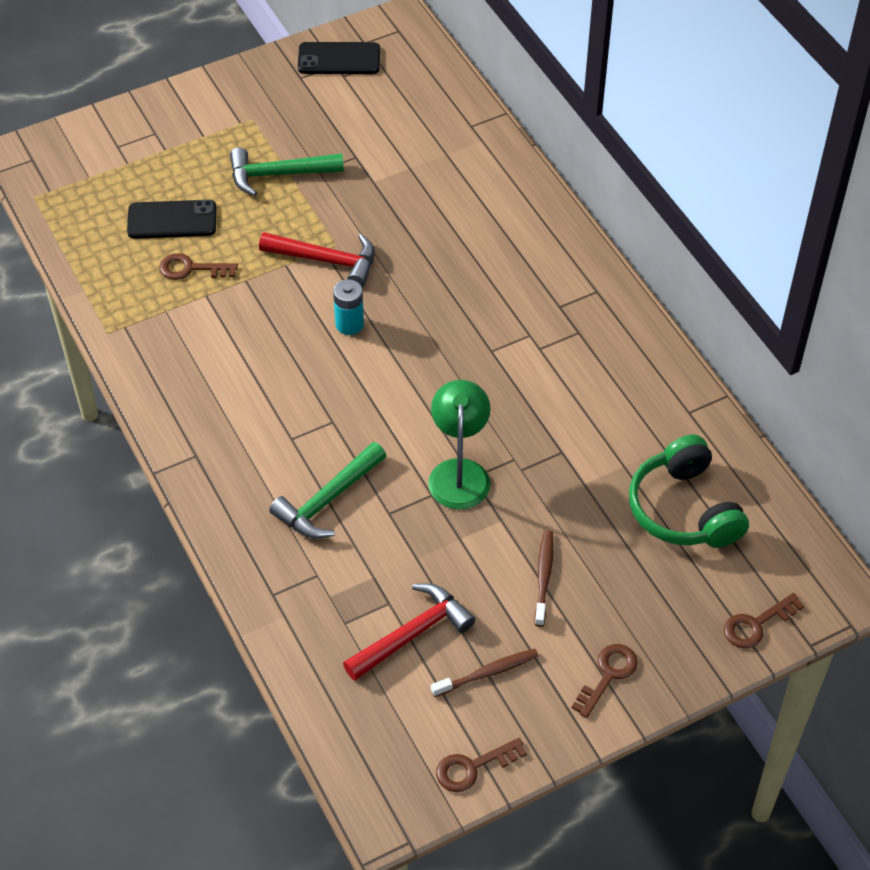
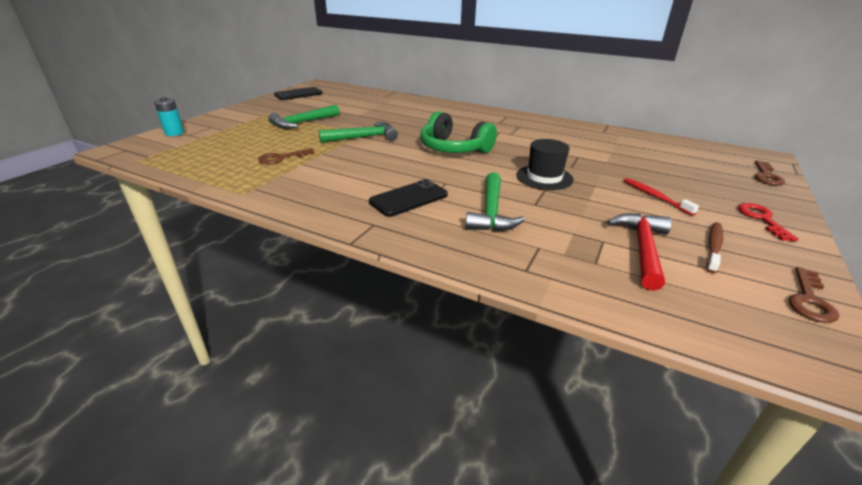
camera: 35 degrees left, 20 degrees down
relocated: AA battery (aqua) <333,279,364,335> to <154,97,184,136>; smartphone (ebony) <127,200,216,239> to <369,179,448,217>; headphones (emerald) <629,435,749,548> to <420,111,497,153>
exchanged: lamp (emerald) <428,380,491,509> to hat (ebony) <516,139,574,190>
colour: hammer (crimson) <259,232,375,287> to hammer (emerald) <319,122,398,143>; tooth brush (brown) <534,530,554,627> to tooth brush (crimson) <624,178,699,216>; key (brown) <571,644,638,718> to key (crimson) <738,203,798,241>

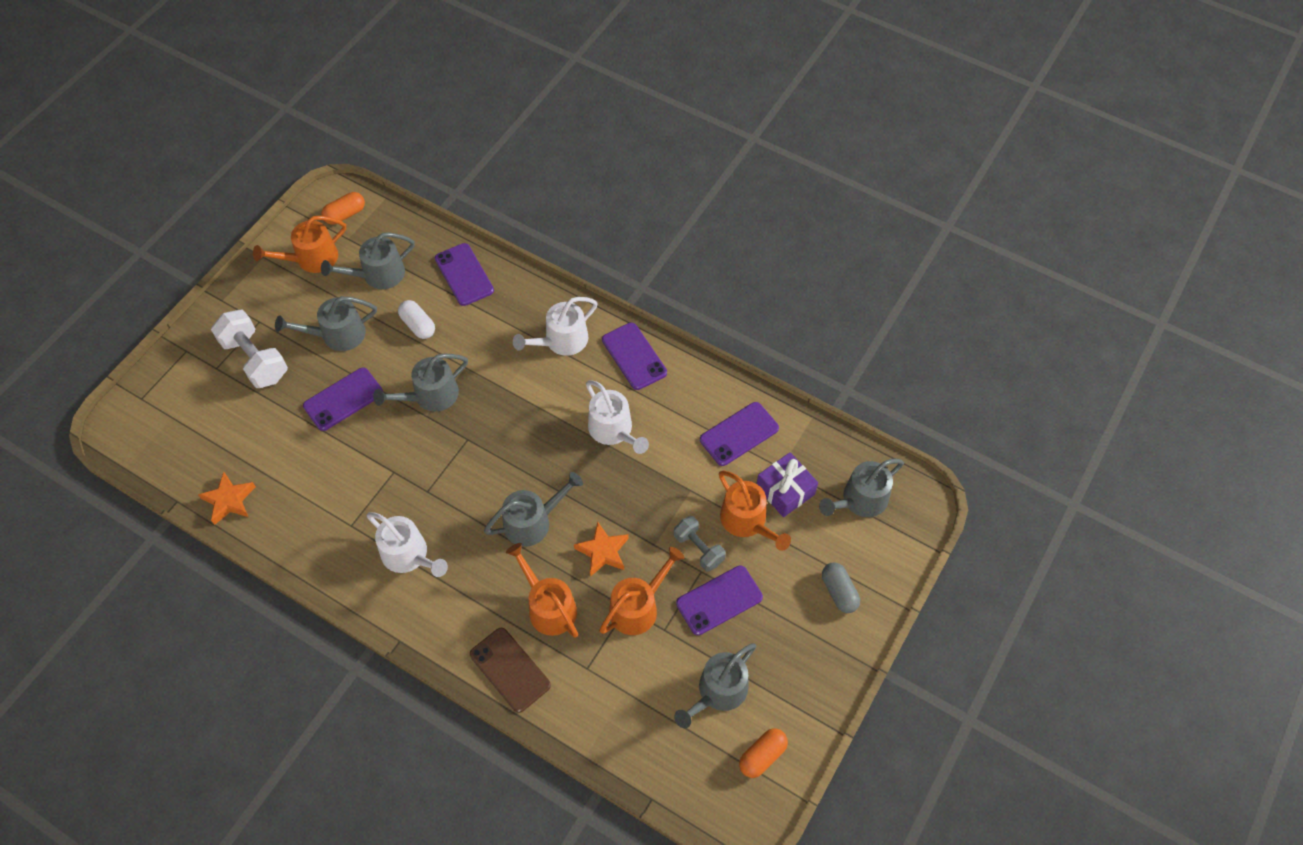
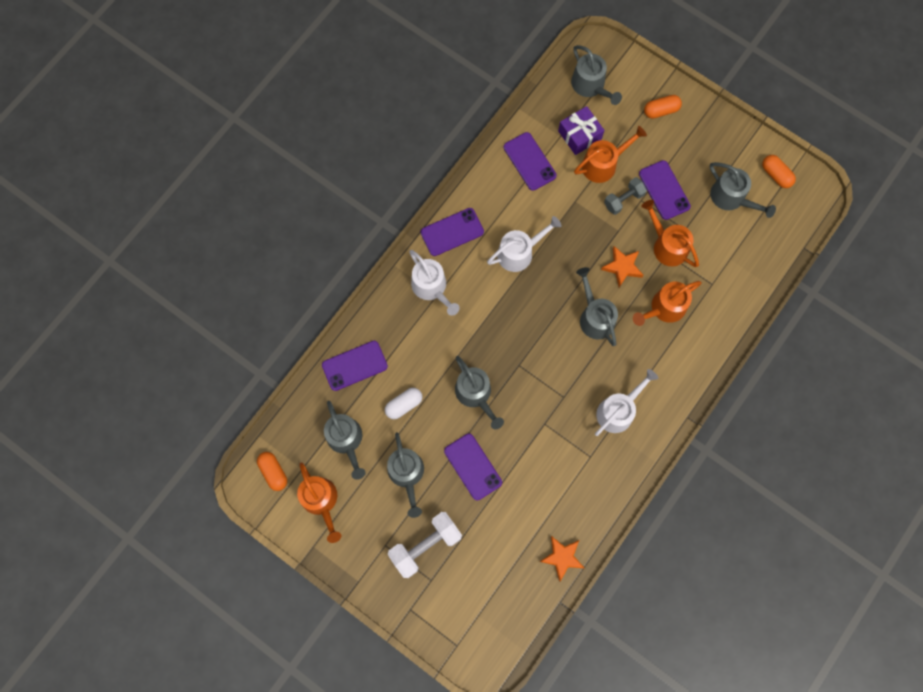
camera: 85 degrees left, 15 degrees up
missing: smartphone (brown) <470,628,551,713>
colour: pill (grey) <822,562,860,613> to pill (orange-coloured) <644,95,682,119>

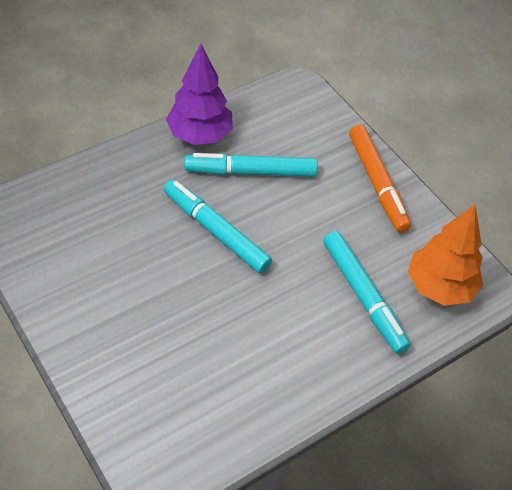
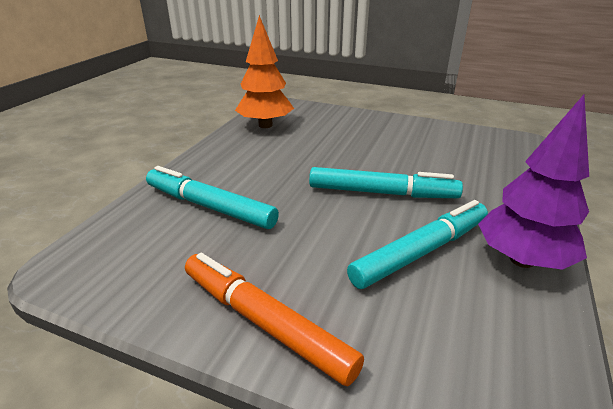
camera: 150 degrees right, 20 degrees down
relocated: fir tree (orange-coloured) <408,205,483,306> to <235,15,294,128>

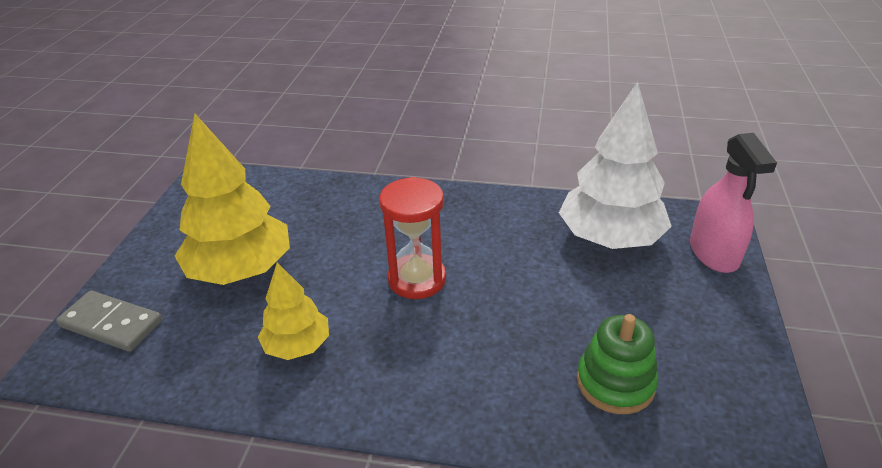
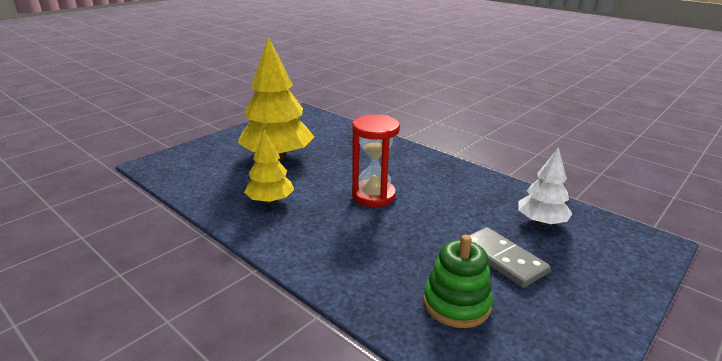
camera: 30 degrees right, 10 degrees down
missing: sprayer (rosy) <690,133,777,273>
relocated: domino piece (grey) <56,291,162,352> to <469,227,550,288>
size: fir tree (pure white) <559,82,672,249> = <518,147,572,225> x0.56

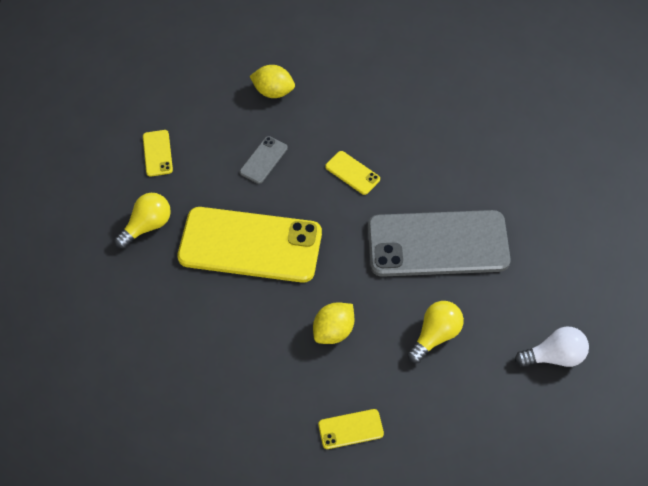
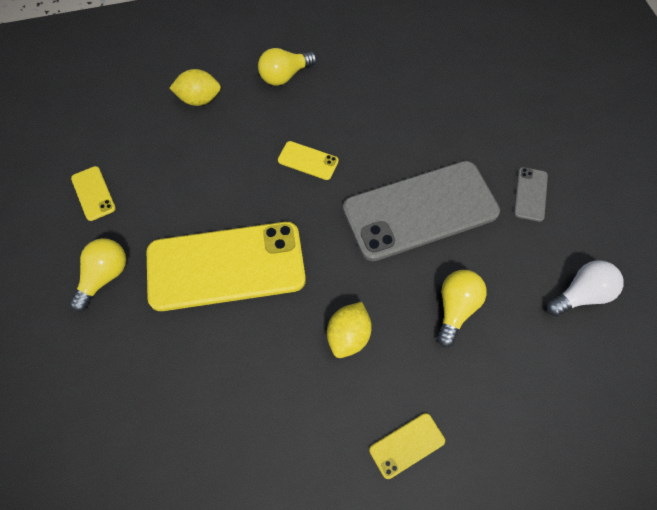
camera: 20 degrees left, 5 degrees up
appeared: lightbulb (golden) <258,48,317,86>
relocated: smartphone (grey) <240,136,288,184> to <514,167,548,222>

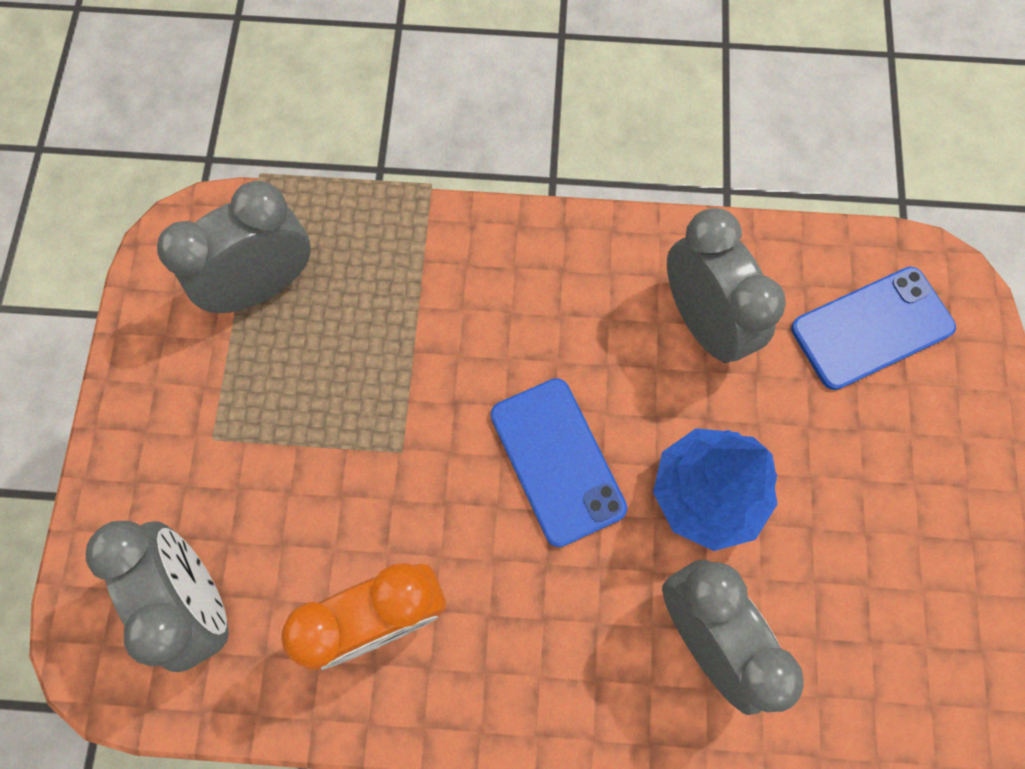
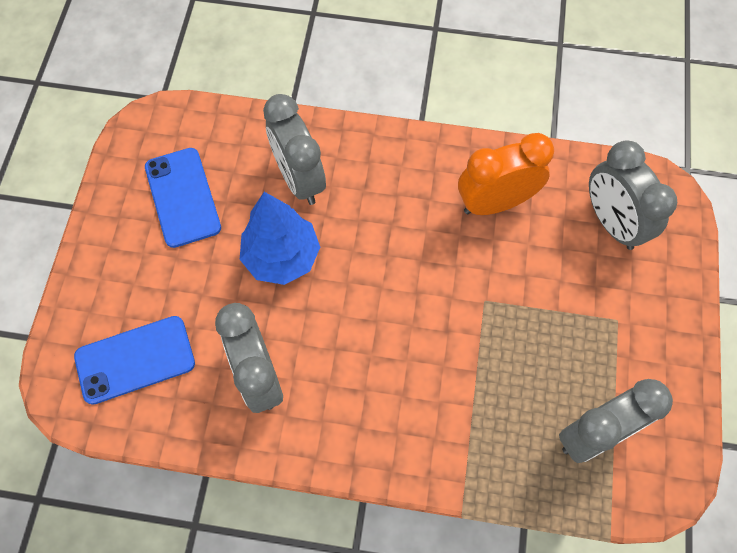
camera: 175 degrees left, 5 degrees down
relocated: smartphone (royal blue) <491,378,627,547> to <145,148,221,248>

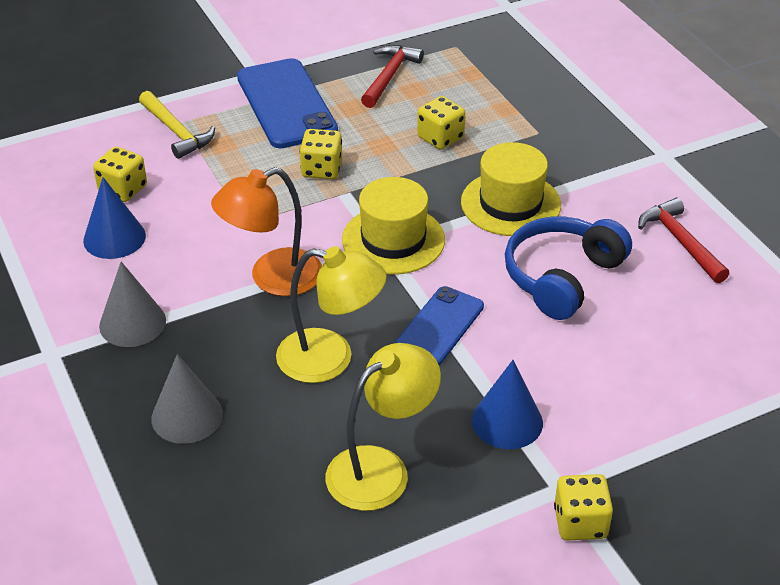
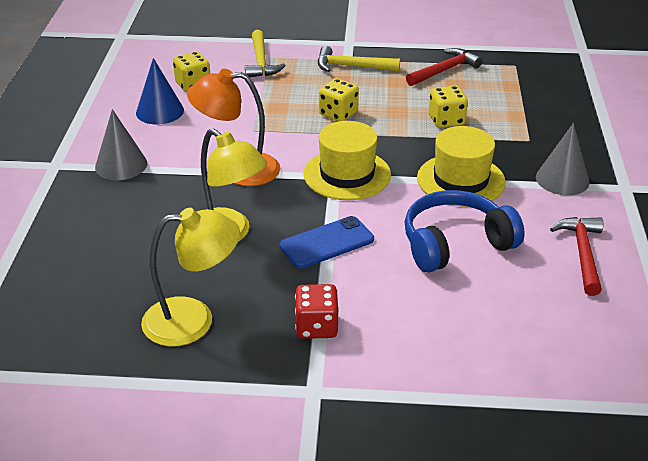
camera: 30 degrees right, 5 degrees down
missing: die (golden) <554,474,613,541>
relocated: solid cone (grey) <152,354,223,444> to <536,123,589,195>
exchanged: solid cone (royal blue) <472,360,543,449> to die (crimson) <295,284,339,339>; smartphone (royal blue) <237,58,338,148> to hammer (golden) <318,46,400,72>

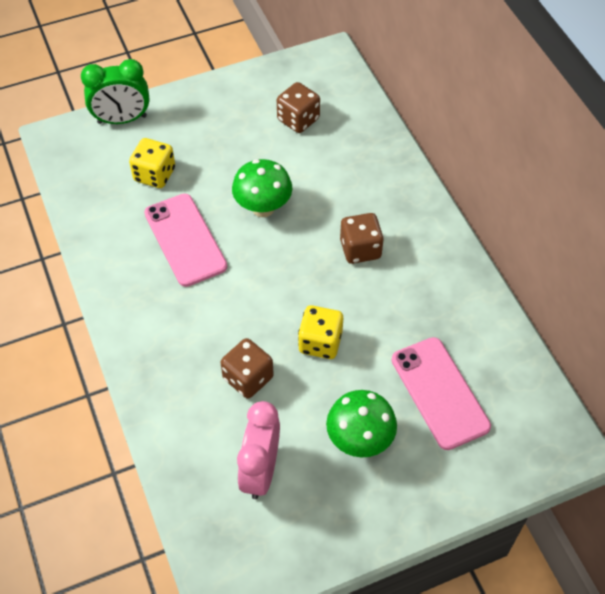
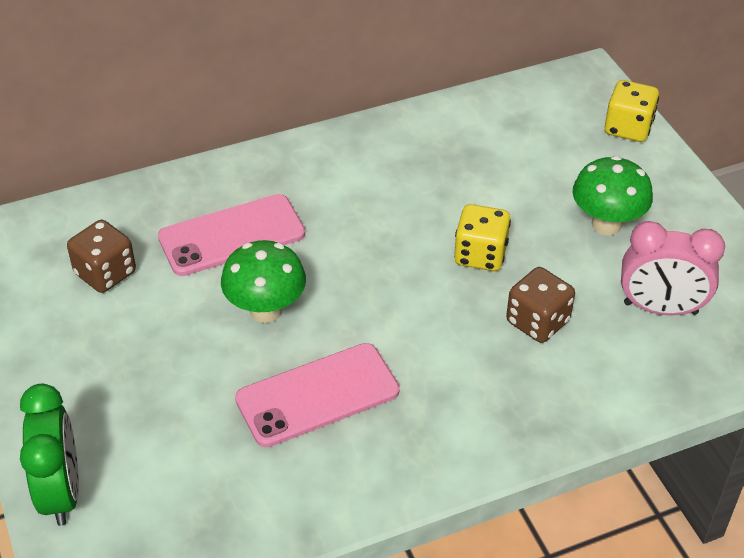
camera: 90 degrees left, 10 degrees down
missing: die (brown) <340,213,384,264>
relocated: smartphone (rosy) <391,337,491,450> to <158,194,305,276>; die (golden) <129,138,175,188> to <605,80,659,142>

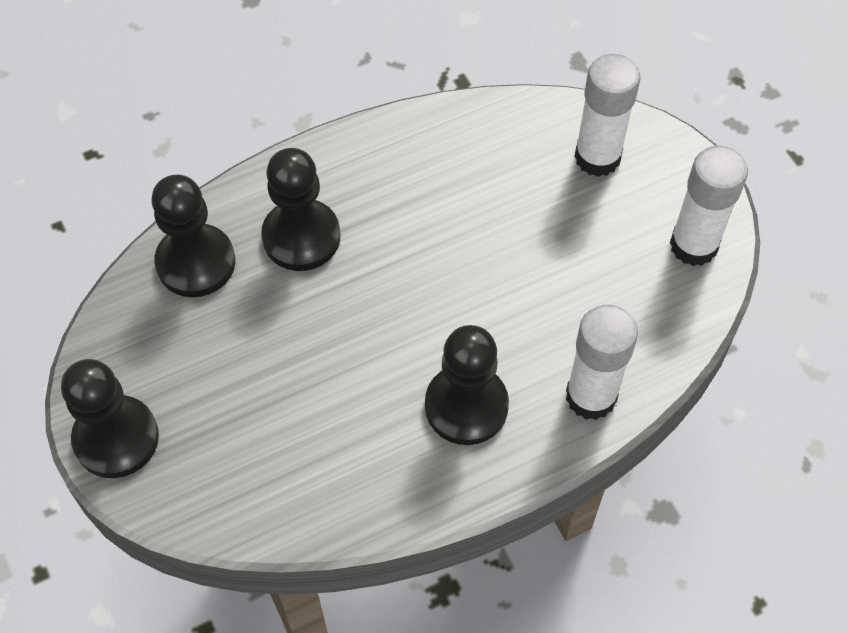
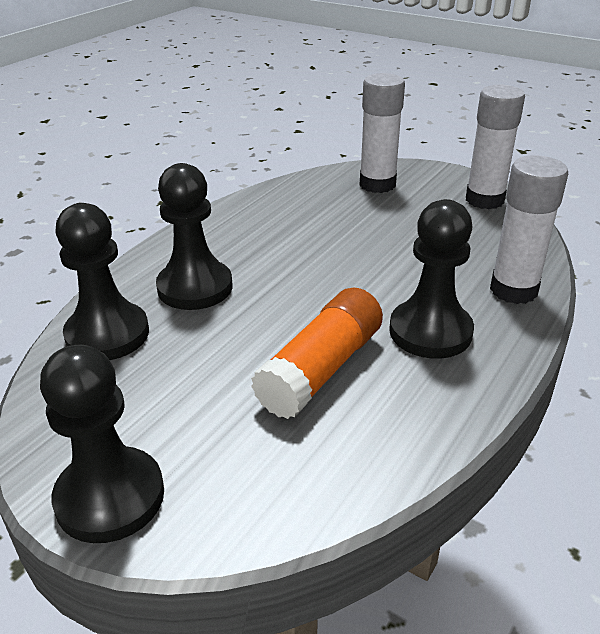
camera: 30 degrees left, 25 degrees down
appeared: glue stick (orange-coloured) <251,288,383,419>

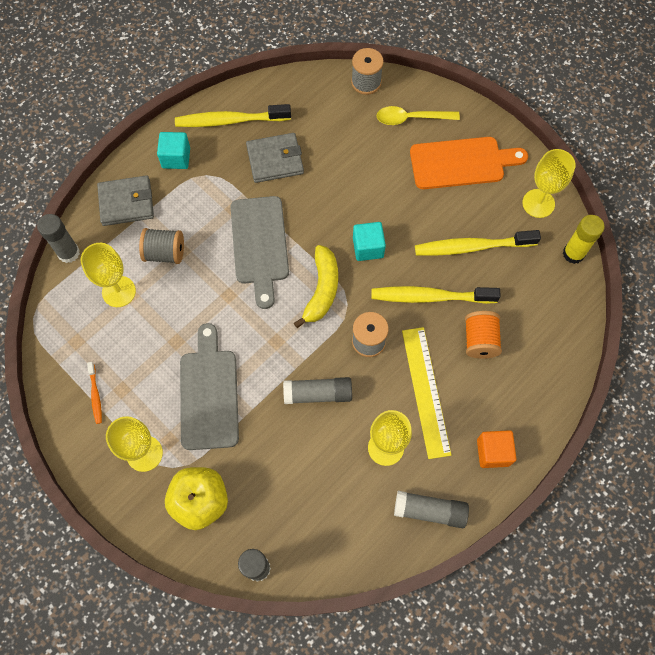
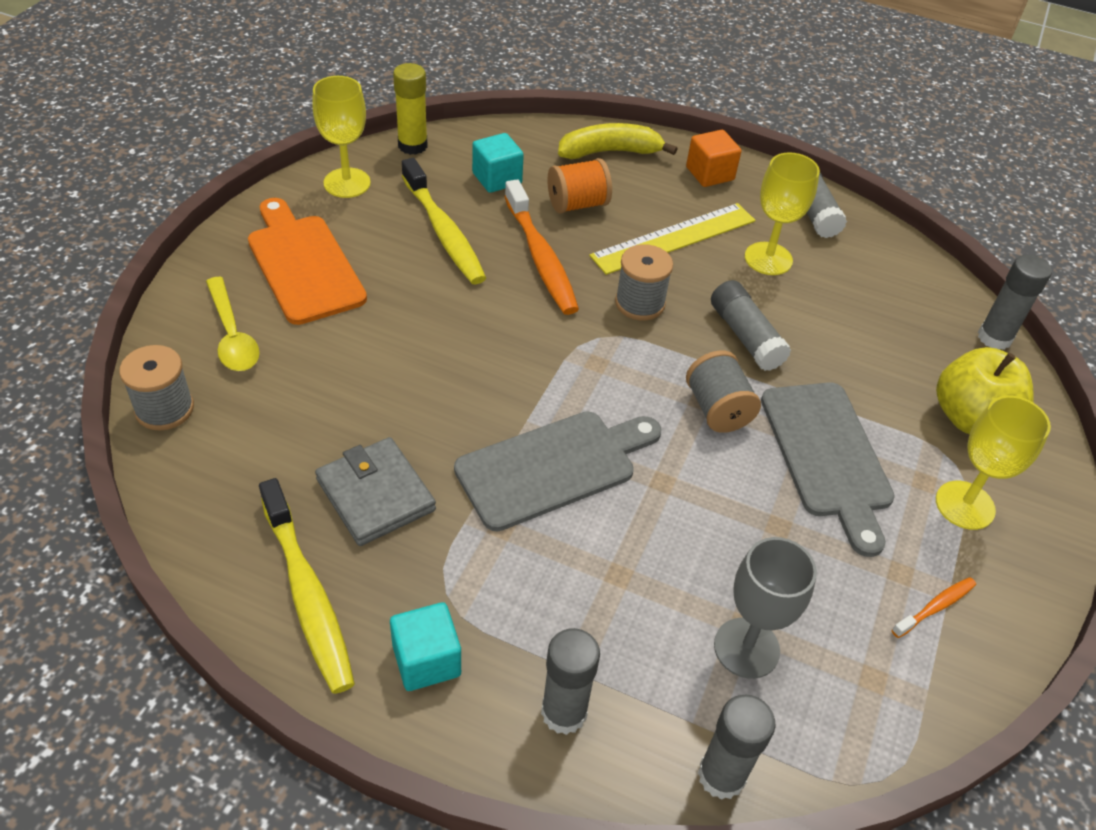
camera: 115 degrees left, 20 degrees down
relocated: cube (aqua) <353,222,386,261> to <472,133,524,193>; banana (golden) <294,245,338,328> to <558,123,677,159>; reel of thread (grey) <139,228,184,264> to <686,350,761,433>
exchanged: wallet (grey) <97,175,154,226> to glue stick (grey) <541,628,600,735>
colour: tooth brush (golden) <371,286,501,304> to tooth brush (orange-coloured) <504,179,579,315>; goblet (golden) <81,243,136,307> to goblet (grey) <714,537,817,679>
spun: cutting board (grey) <180,323,239,450> = <761,382,895,557> 75 degrees counterclockwise

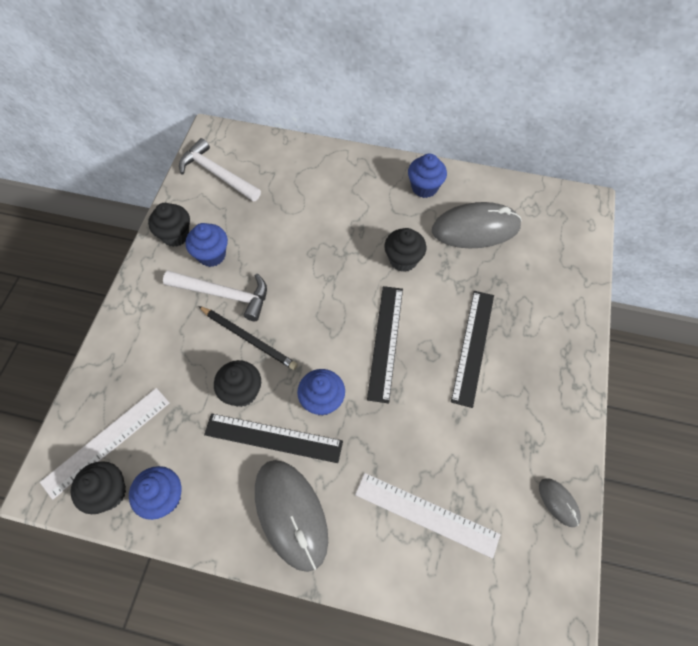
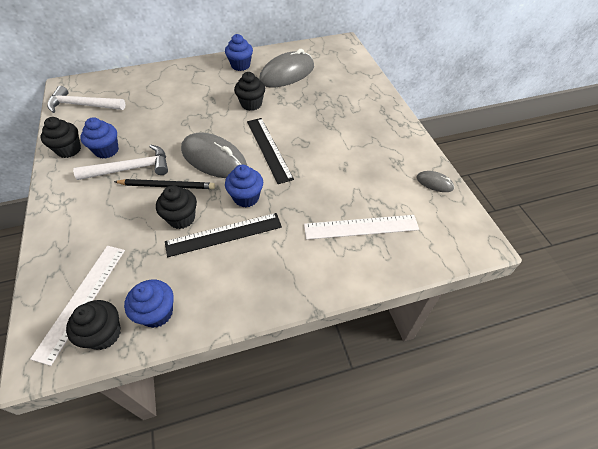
camera: 30 degrees left, 10 degrees down
missing: ruler (ebony) <451,291,494,408>
relocated: computer mouse (grey) <255,460,328,572> to <181,133,247,178>

